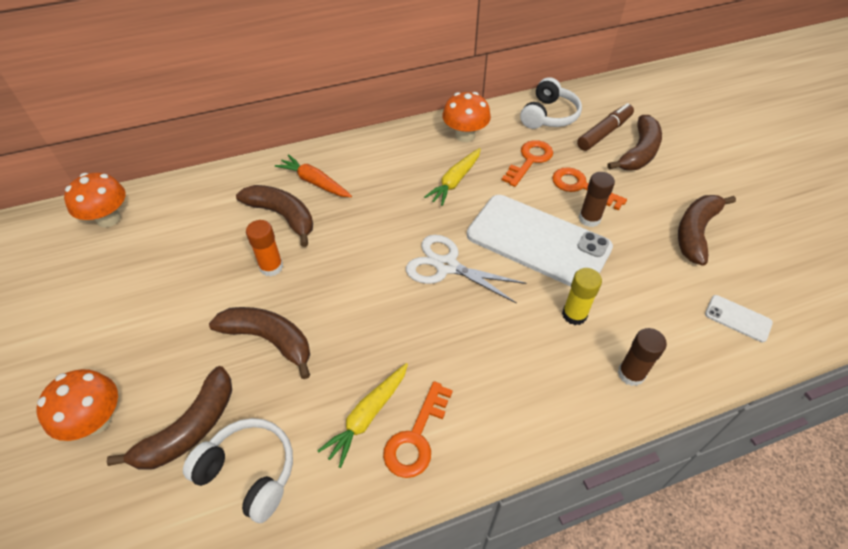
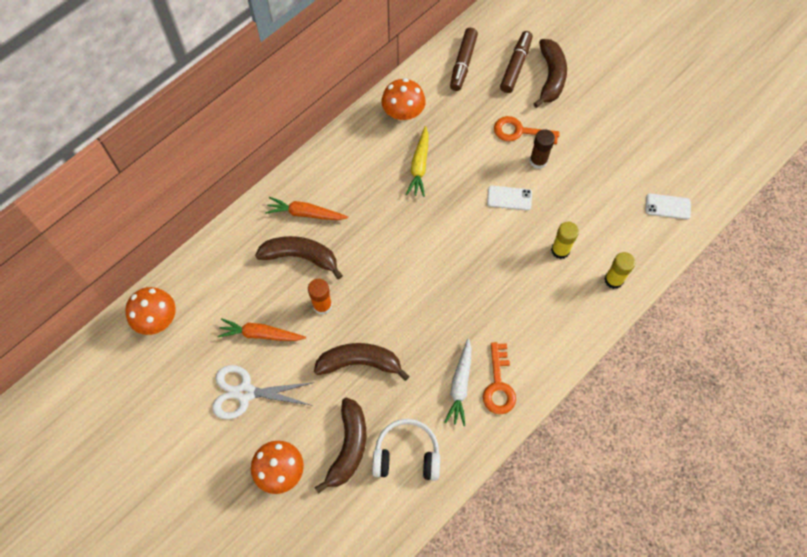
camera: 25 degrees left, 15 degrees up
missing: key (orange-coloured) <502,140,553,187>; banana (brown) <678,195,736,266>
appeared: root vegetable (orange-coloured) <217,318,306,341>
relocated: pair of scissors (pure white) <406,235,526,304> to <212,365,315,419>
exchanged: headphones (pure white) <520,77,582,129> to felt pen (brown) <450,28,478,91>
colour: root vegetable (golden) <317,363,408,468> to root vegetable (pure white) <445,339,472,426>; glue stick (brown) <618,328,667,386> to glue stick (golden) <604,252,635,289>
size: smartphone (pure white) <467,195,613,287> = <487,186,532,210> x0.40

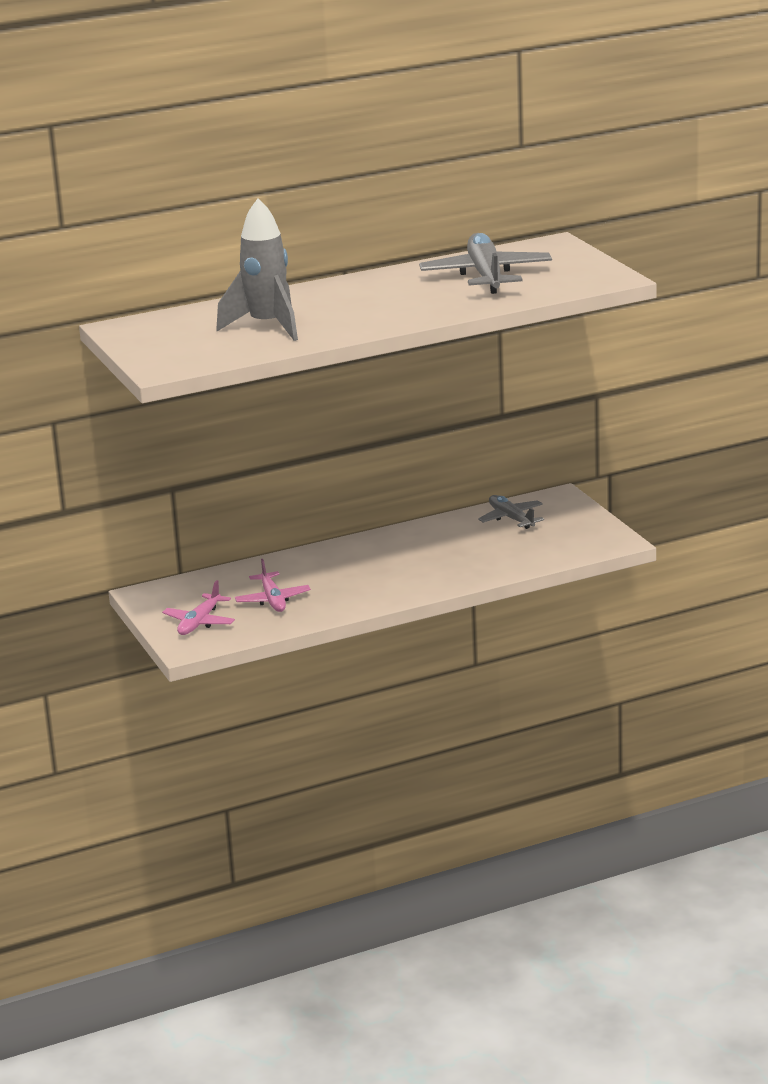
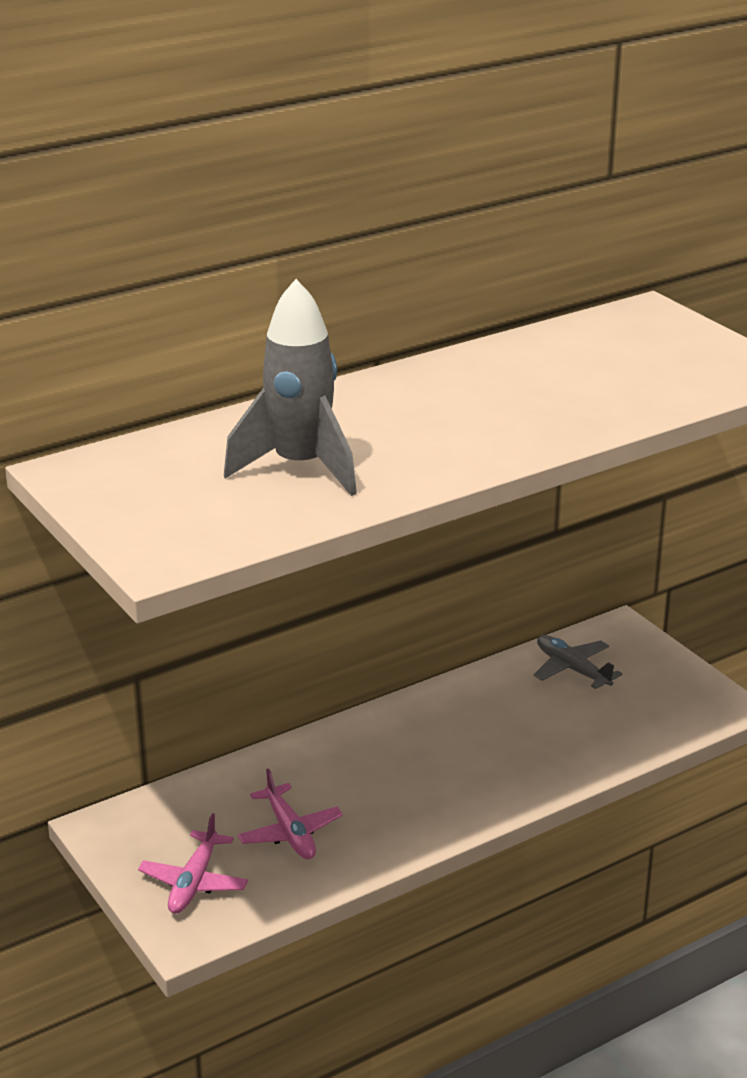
camera: 10 degrees left, 5 degrees up
missing: aeroplane (grey) <419,233,552,294>

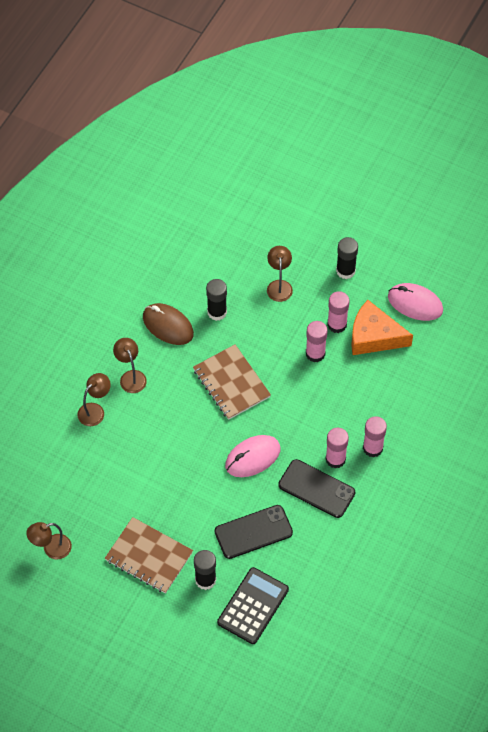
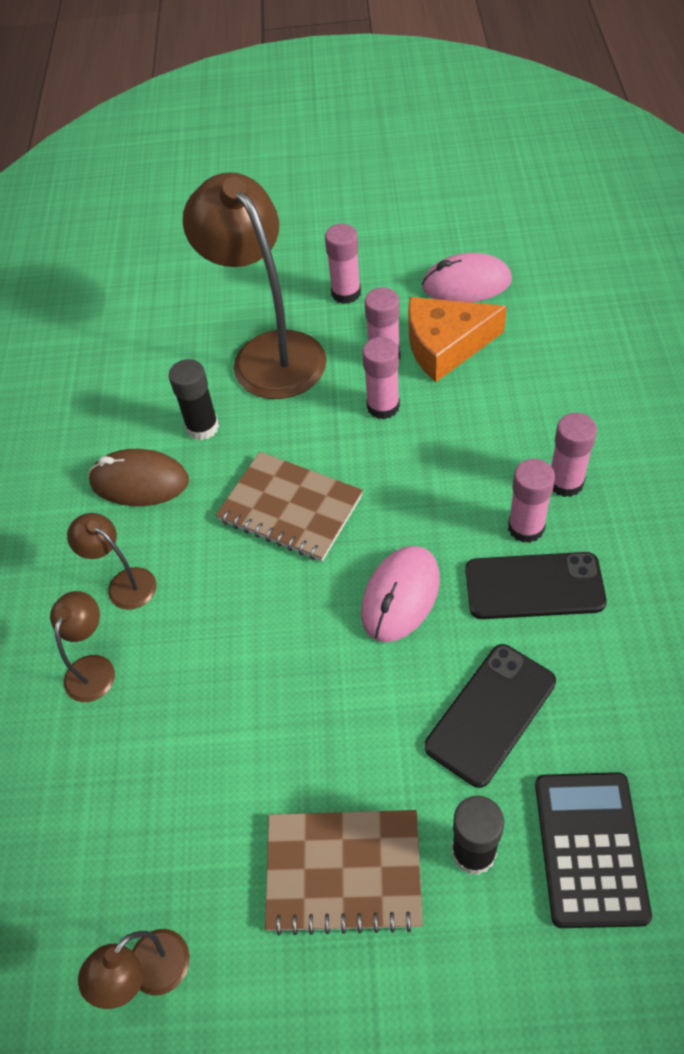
camera: 25 degrees left, 5 degrees down
colour: glue stick (ebony) <336,237,358,279> to glue stick (rosy) <325,224,361,304>
size: lamp (brown) <267,246,293,302> = <183,172,326,399> x2.22

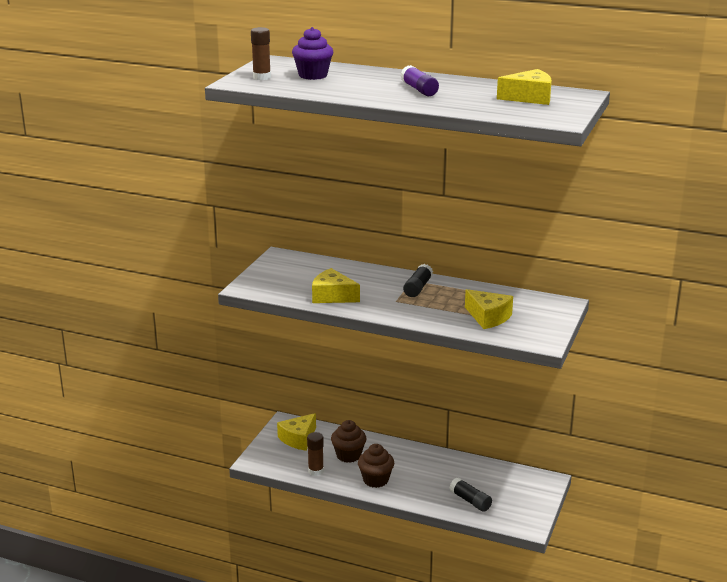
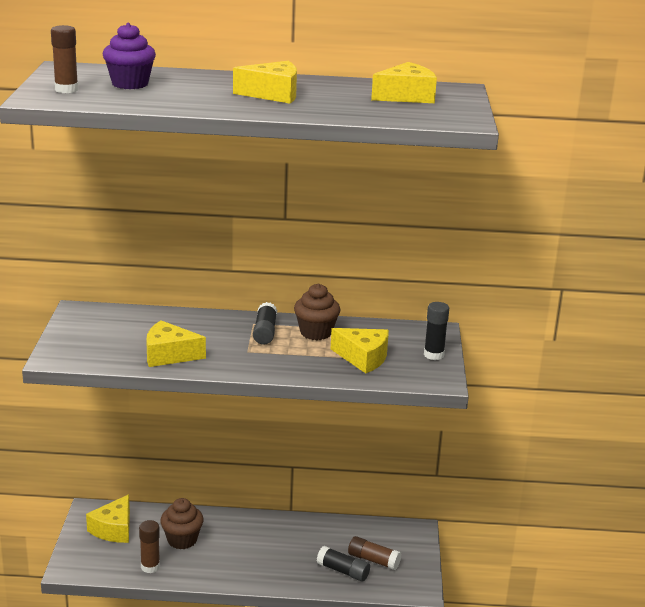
camera: 20 degrees left, 0 degrees up
appeared: glue stick (brown) <348,536,401,570>; glue stick (ebony) <424,302,449,360>
relocated: cupcake (brown) <358,444,394,488> to <294,283,340,340>
exchanged: glue stick (royal purple) <400,65,439,96> to cheese (golden) <233,61,297,104>

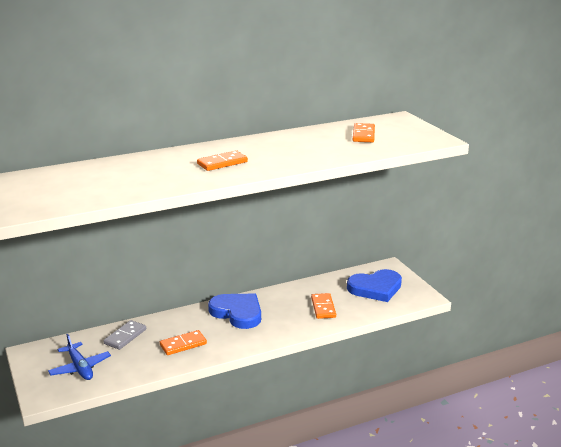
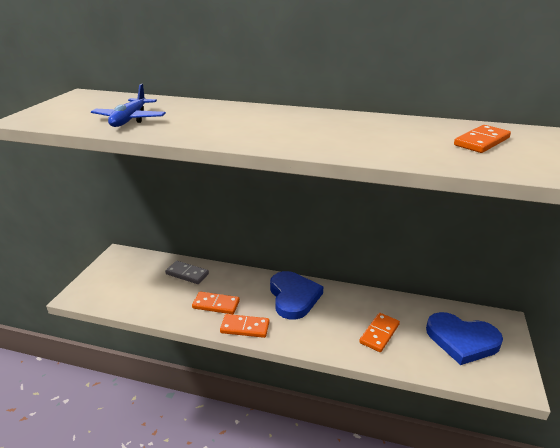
camera: 40 degrees right, 5 degrees up
relocated: aeroplane (royal blue) <48,334,111,380> to <91,84,166,127>; domino piece (orange-coloured) <197,150,248,171> to <220,314,269,338>
spun: domino piece (grey) <104,320,146,350> = <165,261,209,284> 45 degrees clockwise

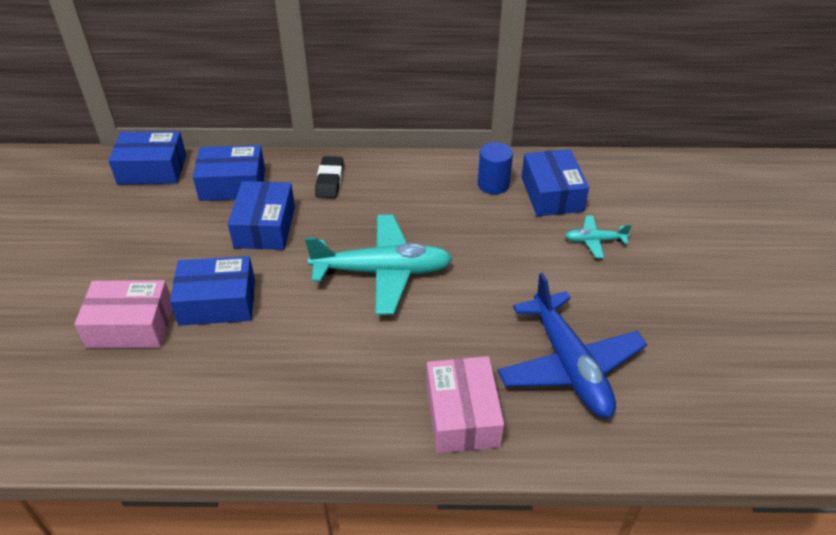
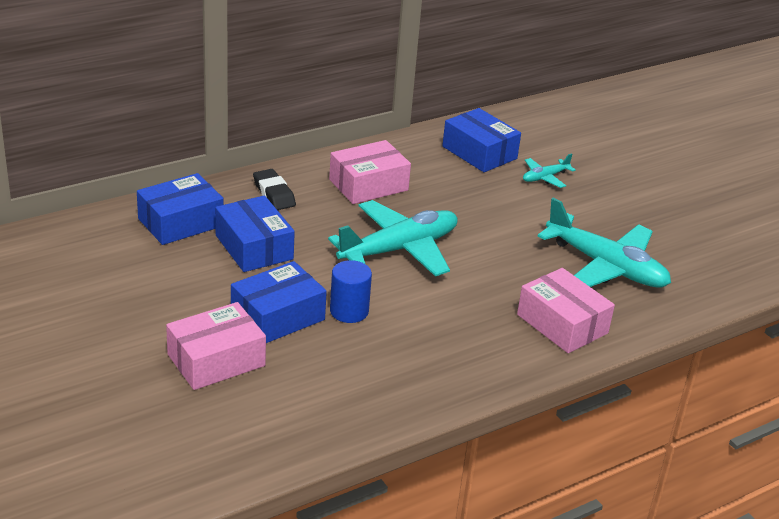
camera: 35 degrees left, 10 degrees down
missing: package (royal blue) <108,131,186,184>
appeared: package (rosy) <329,140,411,204>
relocated: cylinder shape (royal blue) <478,142,513,194> to <330,260,372,323>
colour: aeroplane (royal blue) <498,273,647,418> to aeroplane (aqua) <537,198,671,288>

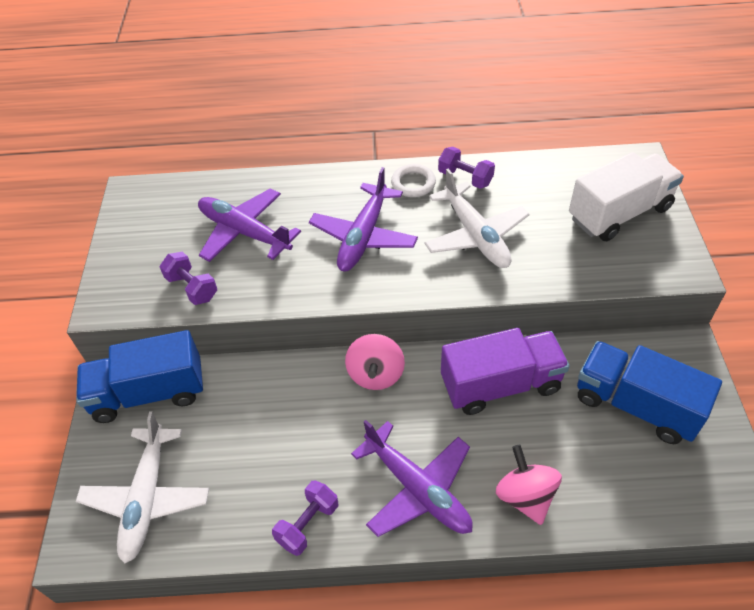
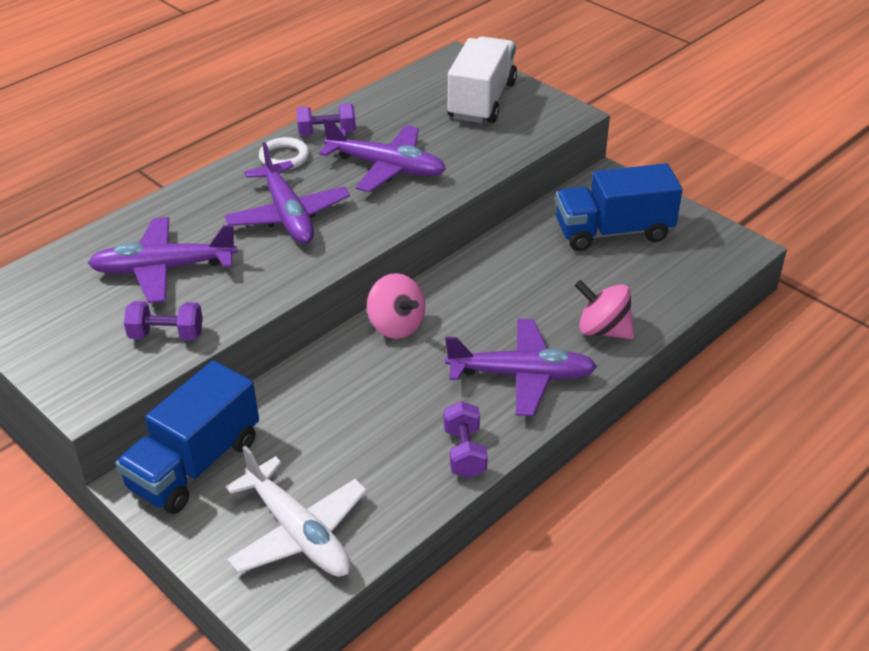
camera: 45 degrees left, 10 degrees down
missing: lorry (royal purple) <441,328,570,415>
colour: aeroplane (pure white) <424,168,530,268> to aeroplane (royal purple) <319,118,446,192>

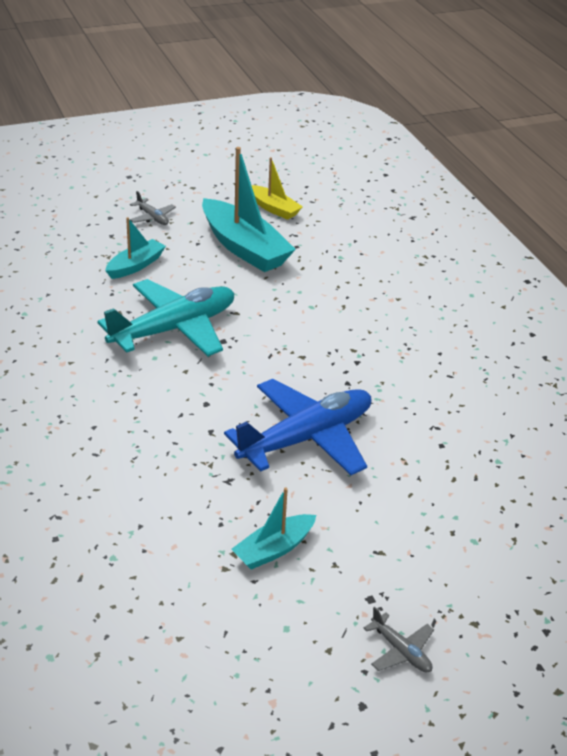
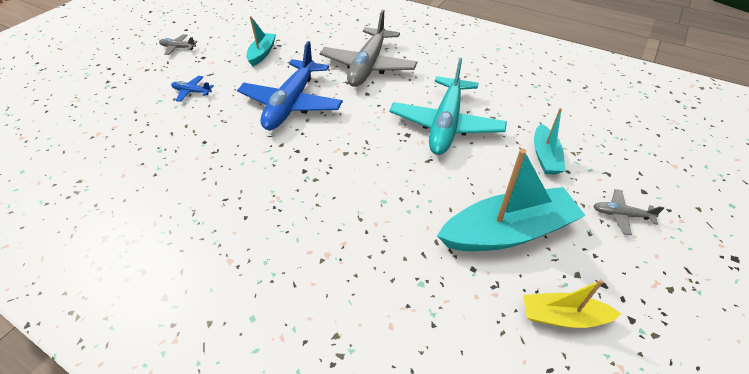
camera: 145 degrees right, 10 degrees up
appeared: aeroplane (royal blue) <171,76,214,102>; aeroplane (grey) <320,10,417,87>
spun: boat (aqua) <202,147,296,272> = <437,149,586,251> 150 degrees clockwise

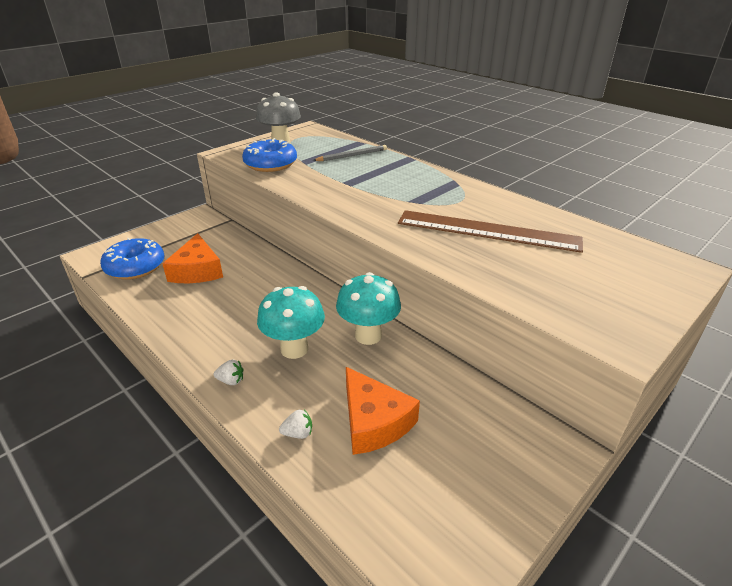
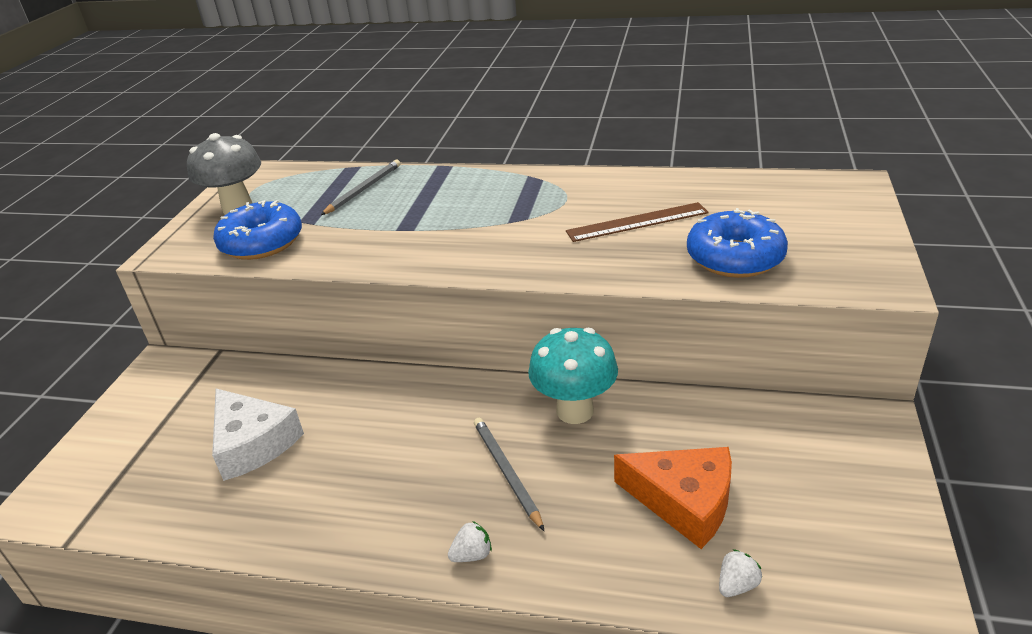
camera: 30 degrees left, 0 degrees up
relocated: glazed donut (royal blue) <100,238,165,280> to <687,208,788,278>; toy strawberry (pure white) <279,410,312,439> to <719,549,762,597>
exchanged: fungus (aqua) <257,286,325,359> to pencil (grey) <474,418,544,531>
colour: cheese (orange-coloured) <162,233,223,283> to cheese (pure white) <212,389,304,481>
size: ruler (brown) <398,210,583,253> = <566,202,709,242> x0.62

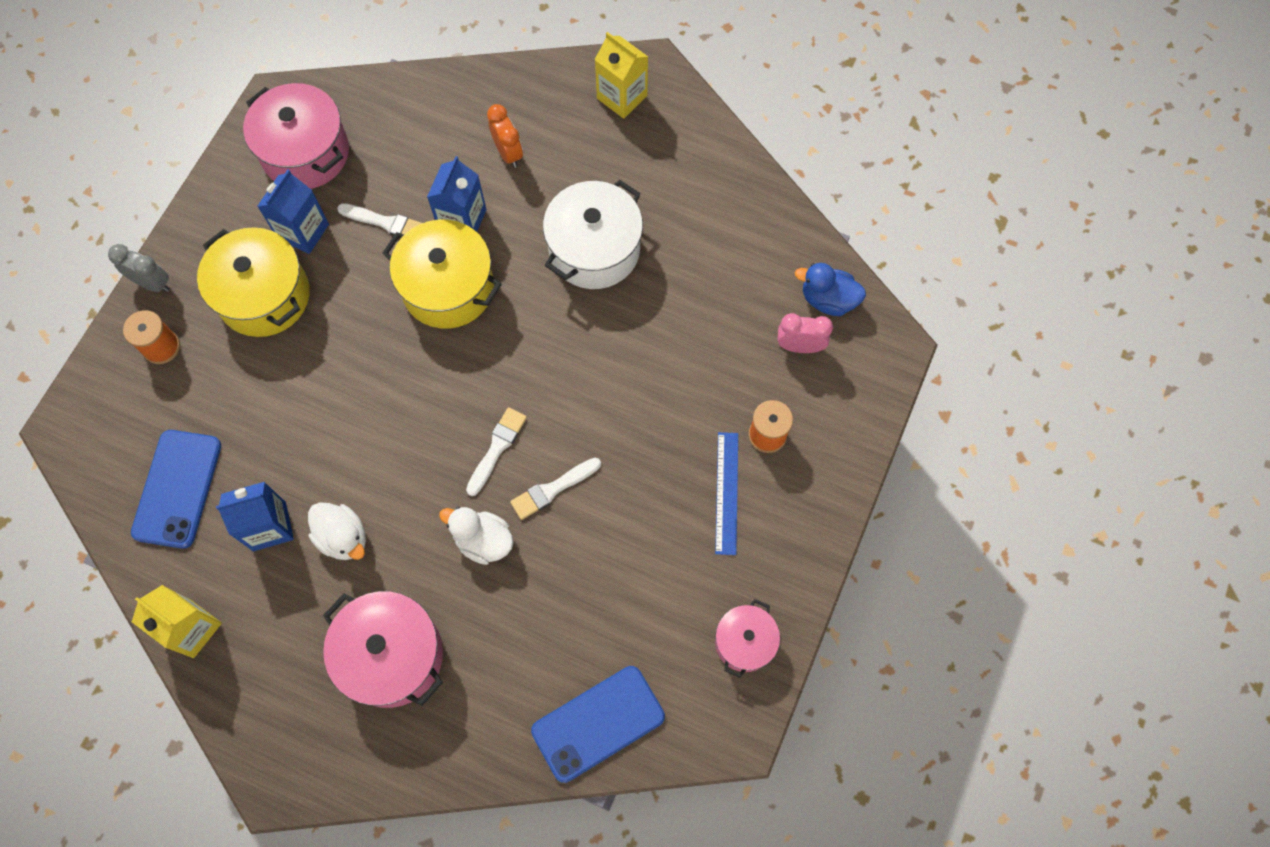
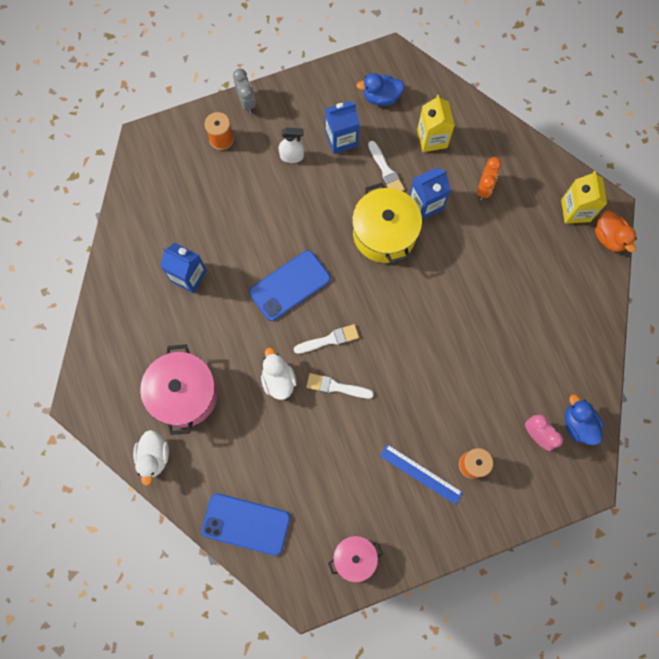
camera: 45 degrees right, 5 degrees up
missing: pot (pure white) <543,180,643,289>
appeared: toy duck (orange-coloured) <595,211,637,252>
relocated: toy duck (pure white) <308,502,366,560> to <133,430,169,486>; smartphone (royal blue) <131,430,221,549> to <249,250,331,321>; juice carton (golden) <132,585,222,658> to <417,95,455,152>
exchanged: pot (golden) <197,227,310,337> to sprayer (pure white) <279,127,304,163>; pot (rosy) <243,83,349,189> to toy duck (royal blue) <356,73,405,106>
spun: ruler (royal blue) <715,432,738,555> = <380,444,463,505> 75 degrees clockwise

